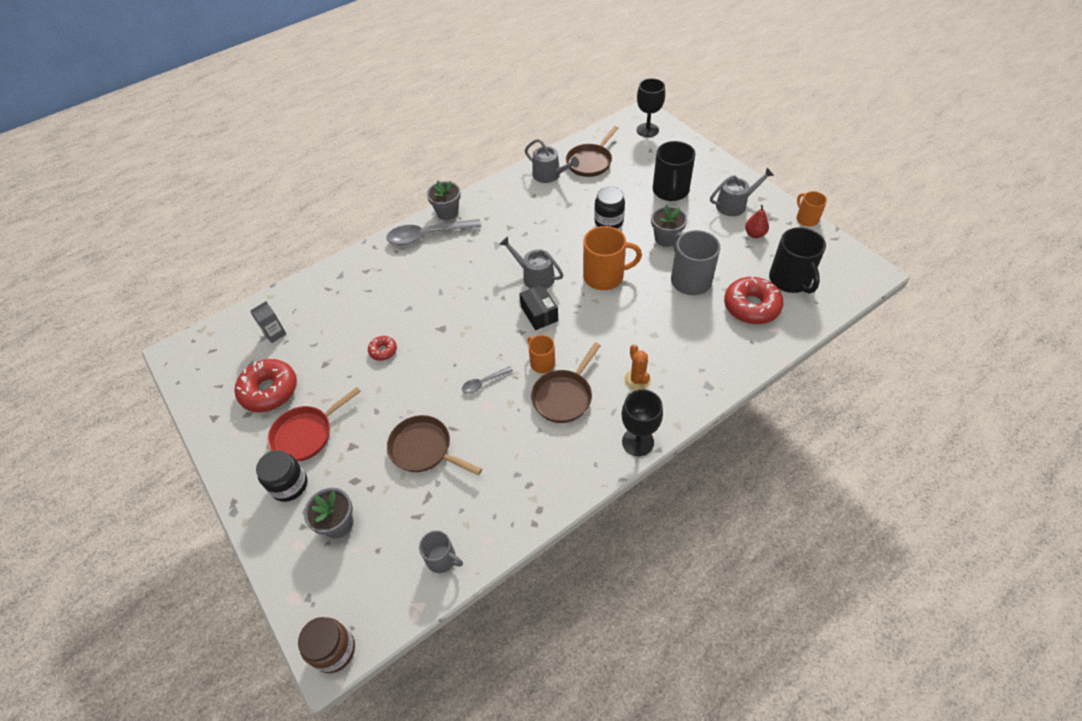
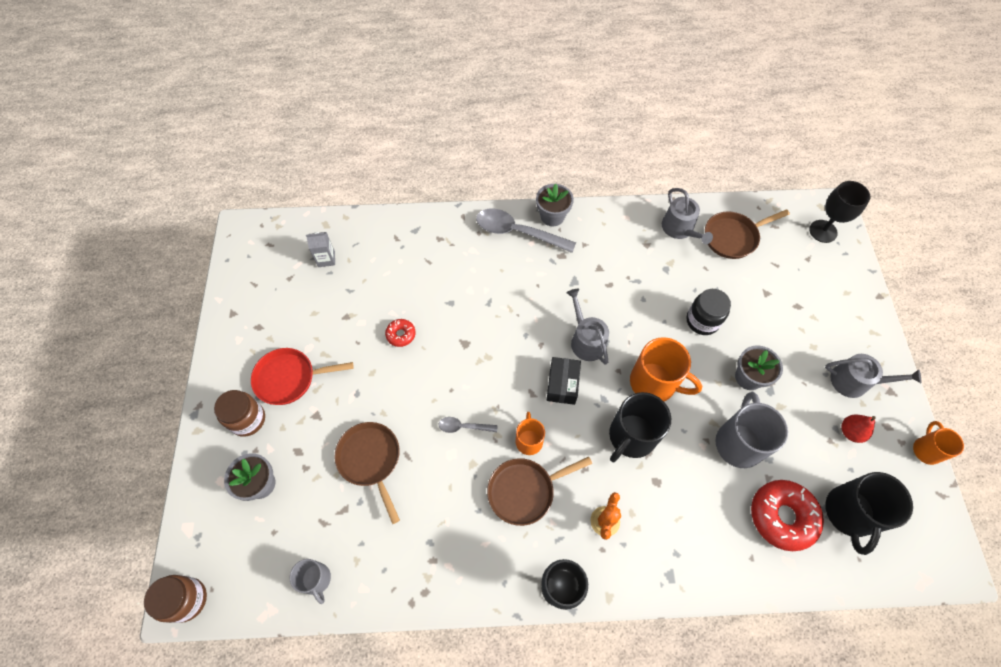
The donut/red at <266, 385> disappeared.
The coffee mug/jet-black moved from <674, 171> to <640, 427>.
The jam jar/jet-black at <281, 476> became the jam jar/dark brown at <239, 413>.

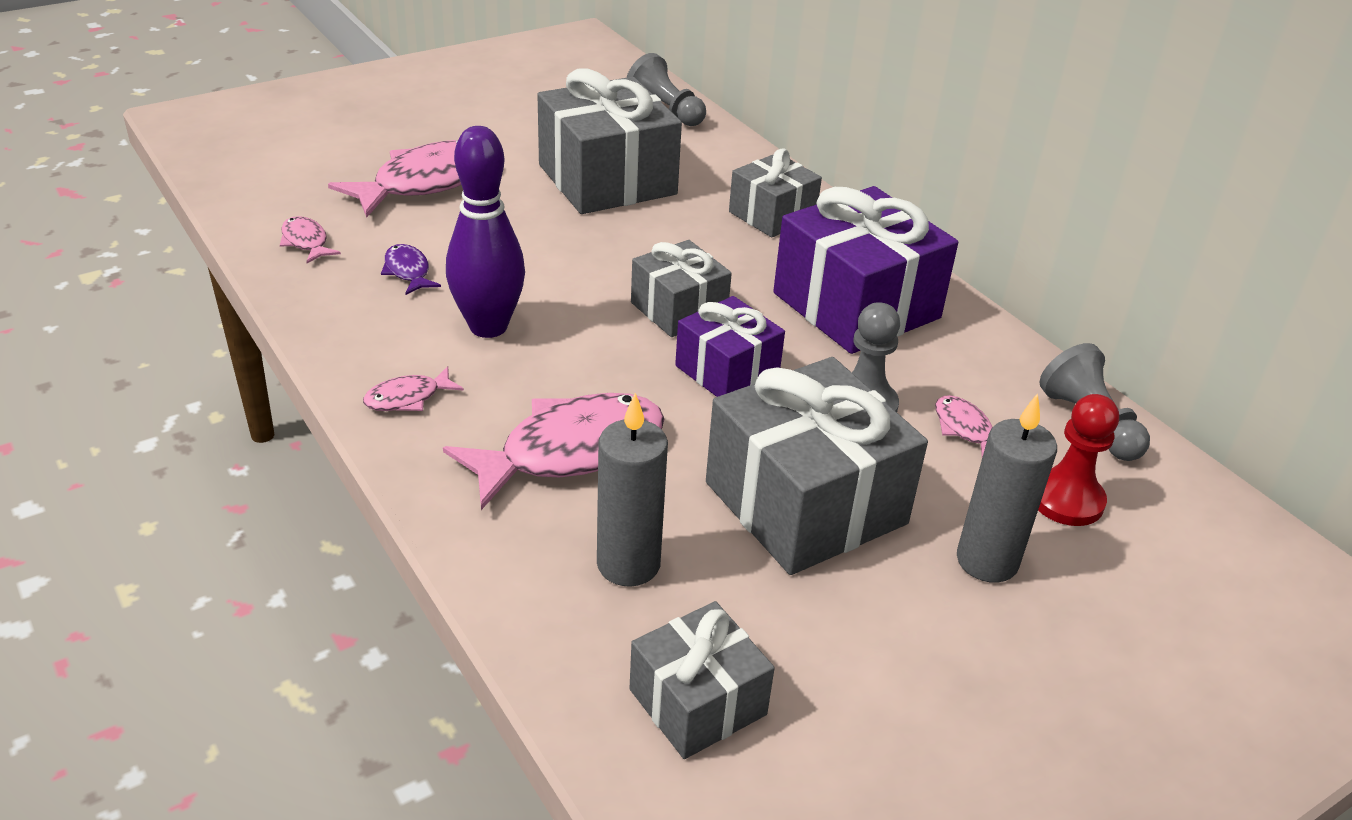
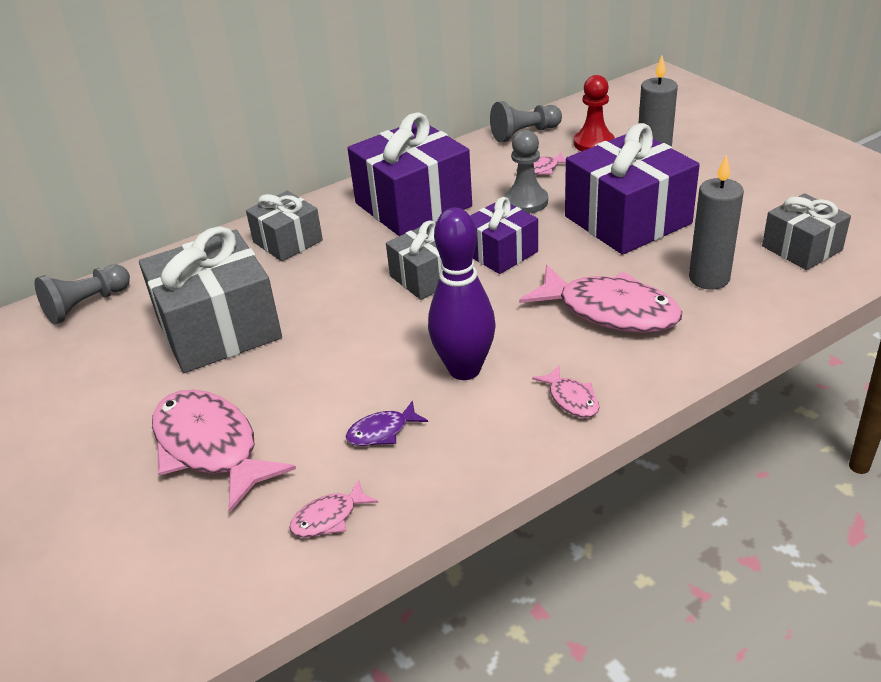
The present/ash-grey at <817, 466> became the present/violet at <632, 189>.
The fish figure/rosy at <554, 451> turned 150 degrees clockwise.

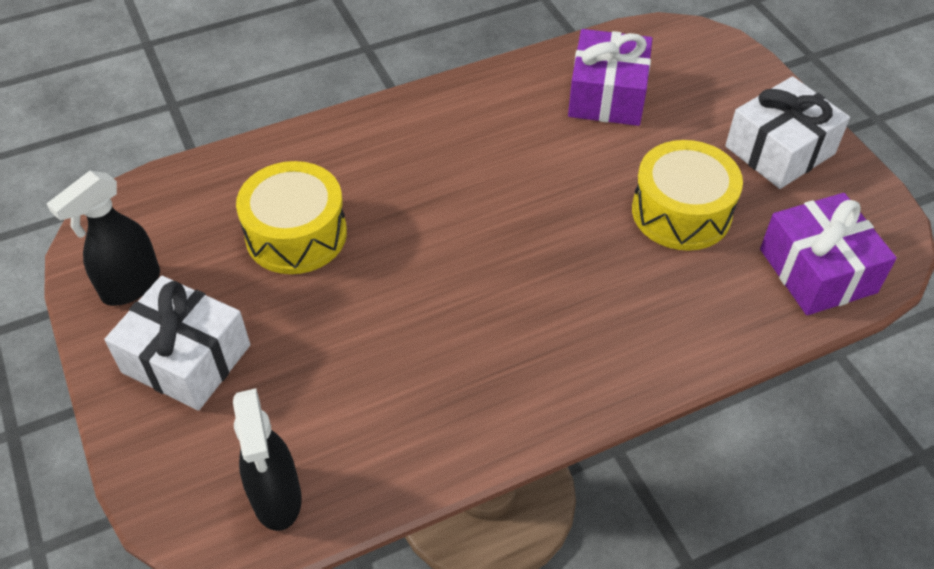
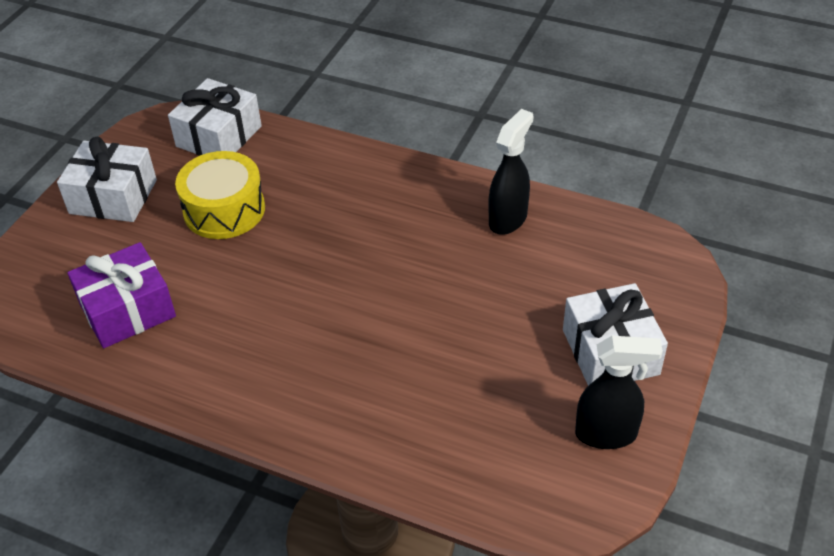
The drum/bright yellow at <291, 217> disappeared.
The spray bottle/jet-black moved from <267, 459> to <511, 172>.
The present/violet at <828, 254> became the present/white at <215, 117>.

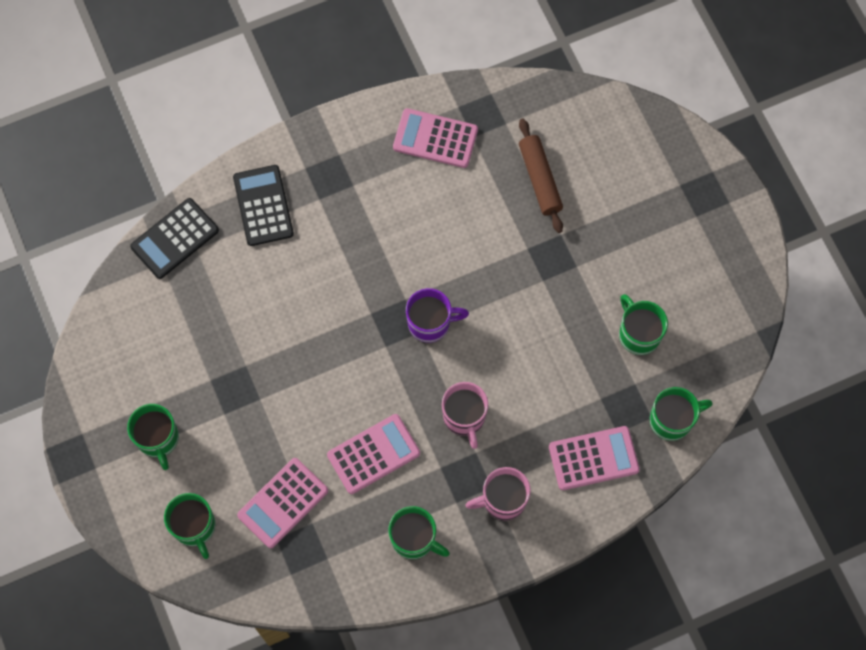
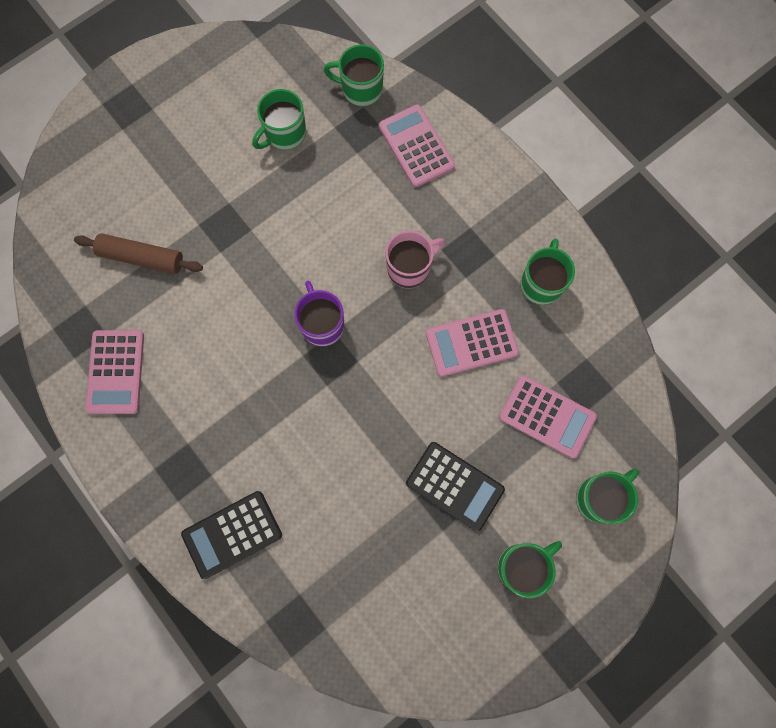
The coffee mug/rosy at <498, 493> disappeared.
The adding machine/jet-black moved from <174, 238> to <455, 486>.
The adding machine/rosy at <373, 454> turned 60 degrees counterclockwise.
The rolling pin/dark brown at <541, 176> turned 45 degrees clockwise.
The coffee mug/green at <681, 414> turned 45 degrees counterclockwise.

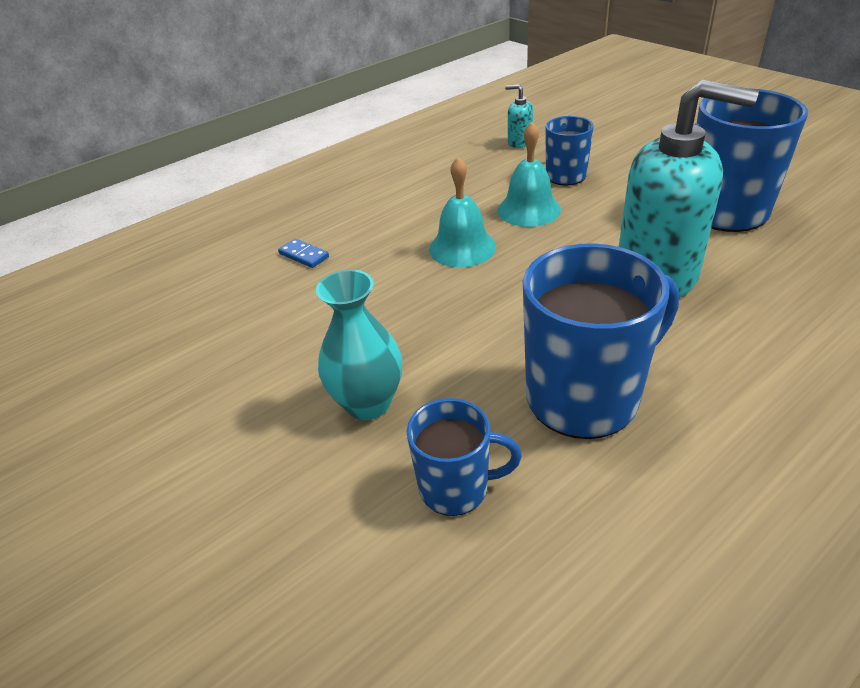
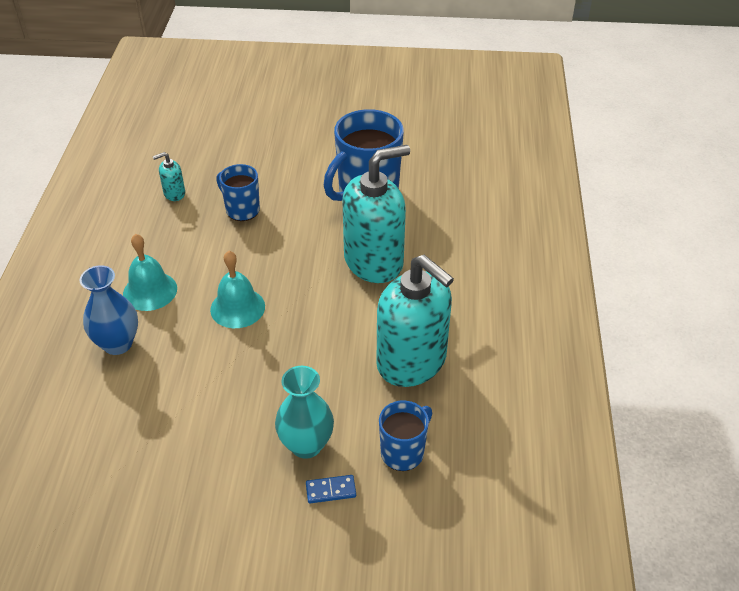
The tall vase/cobalt at <109, 310> appeared.
The domino piece/cobalt moved from <303, 253> to <331, 489>.
The hand bell/teal moved from <529, 174> to <150, 272>.
The coffee mug/cobalt at <601, 341> was replaced by the soap dispenser/teal at <415, 321>.

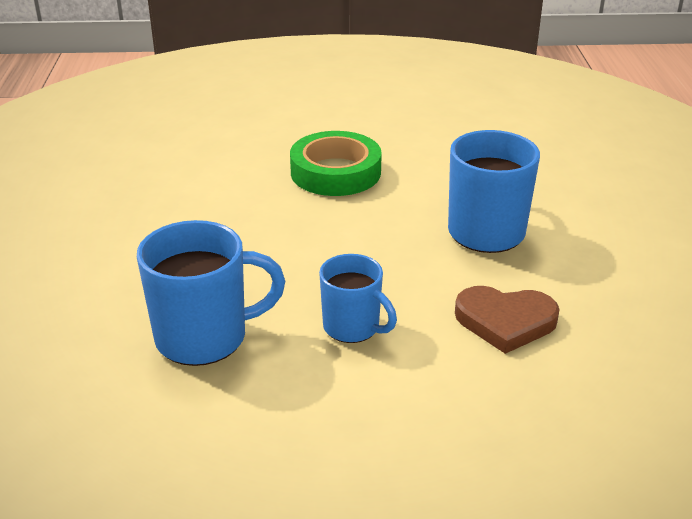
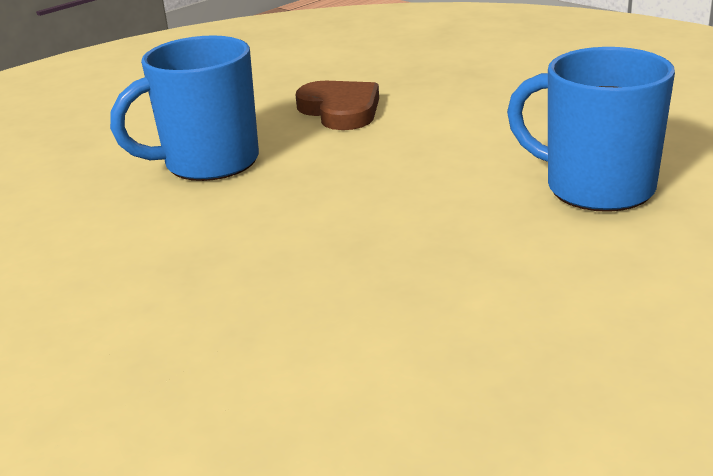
The sticky tape/green at <336, 163> disappeared.
The coffee mug/cobalt at <358, 298> disappeared.

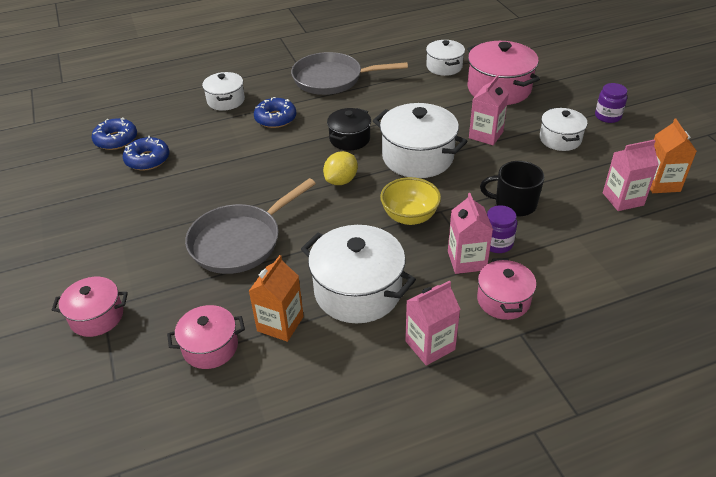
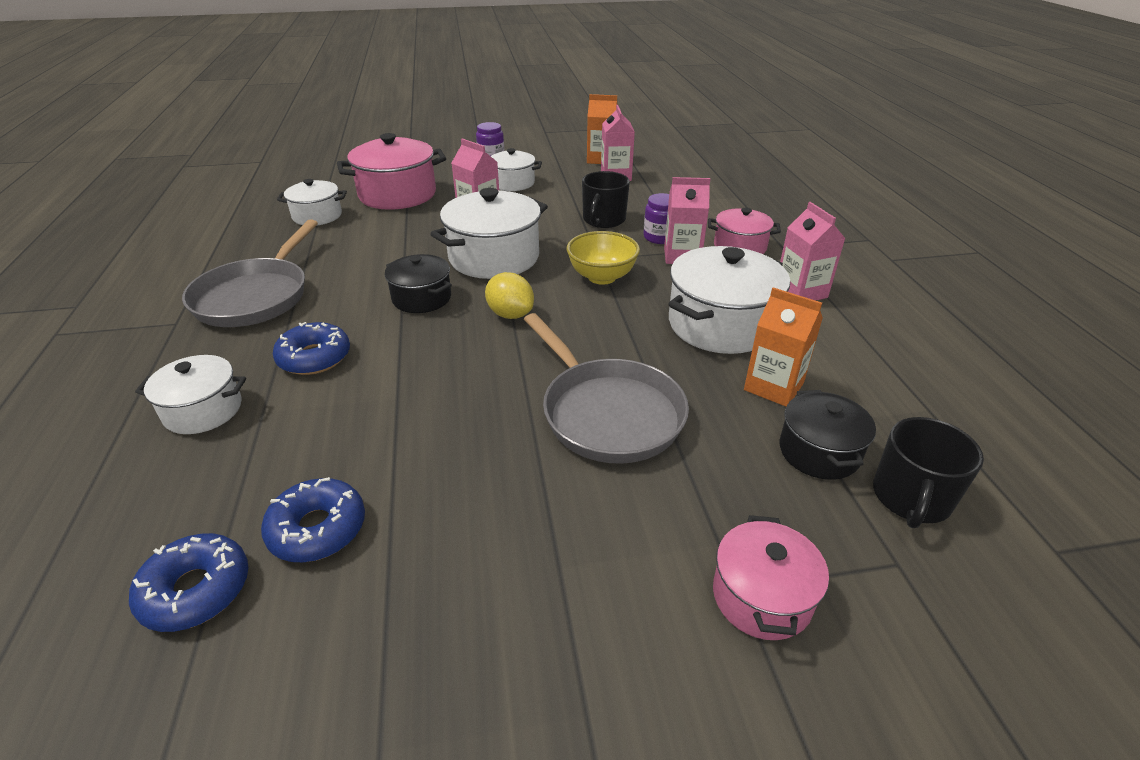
The coffee mug/jet-black at <928, 472> appeared.
The pot/rosy at <206, 337> became the pot/jet-black at <827, 435>.

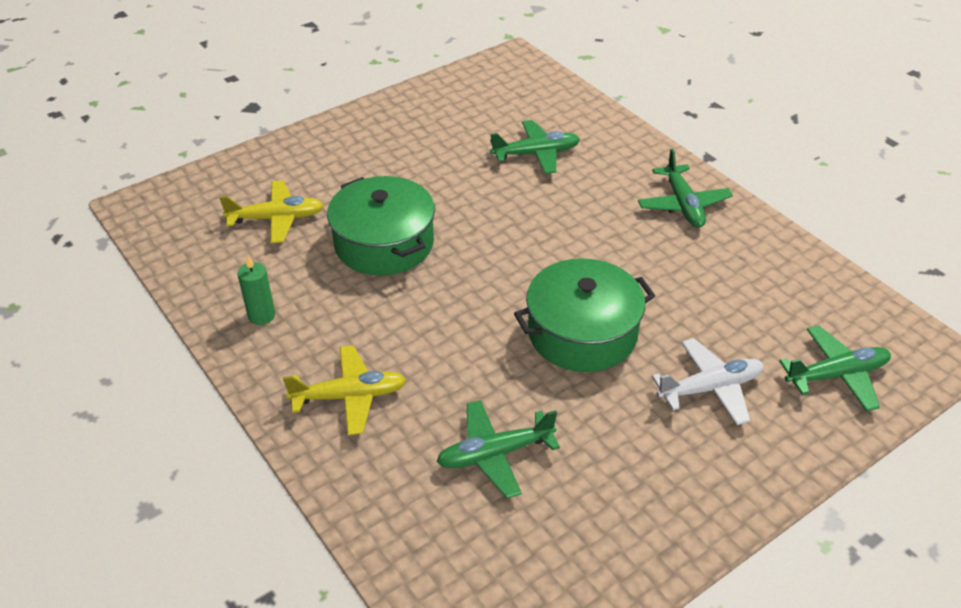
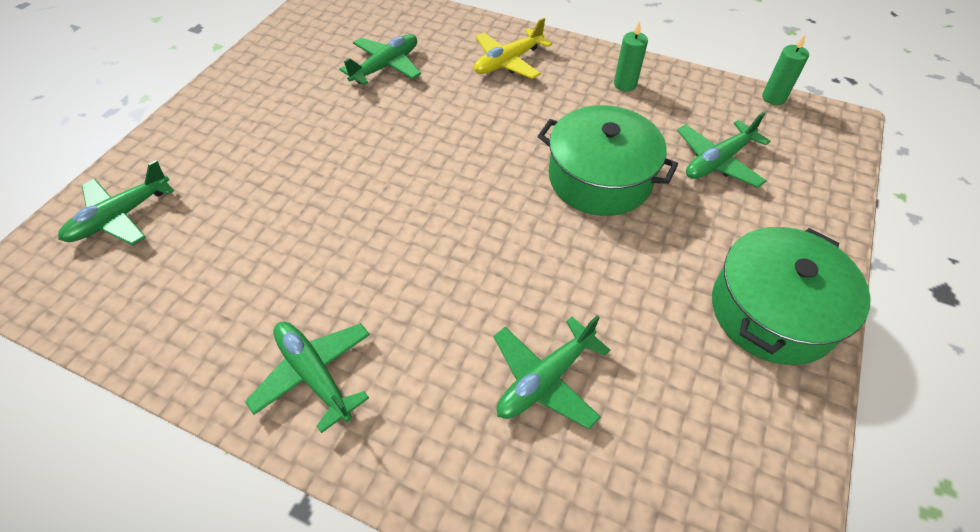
The plane/white at <708, 381> disappeared.
The candle/green at <785, 70> appeared.
The pot/green moved from <584, 315> to <791, 296>.
The plane/bright yellow at <271, 211> became the plane/green at <724, 150>.

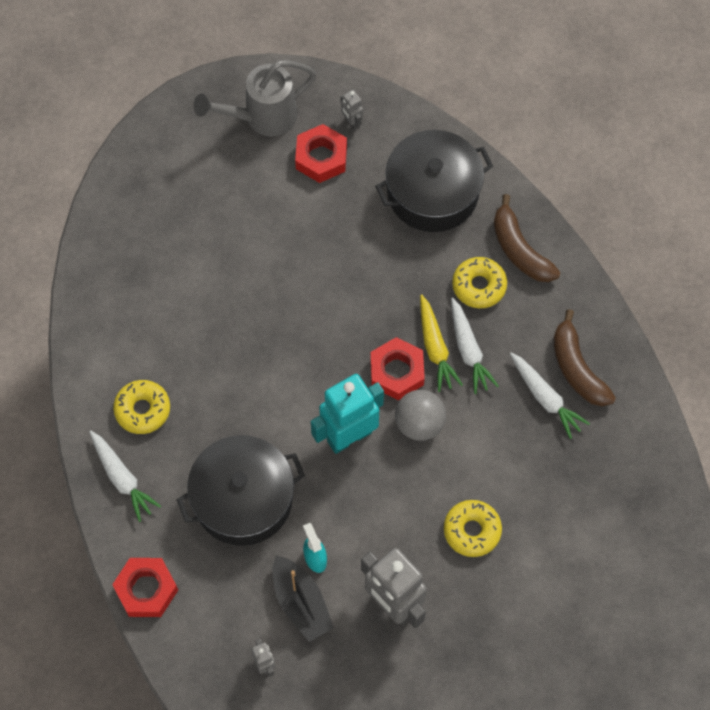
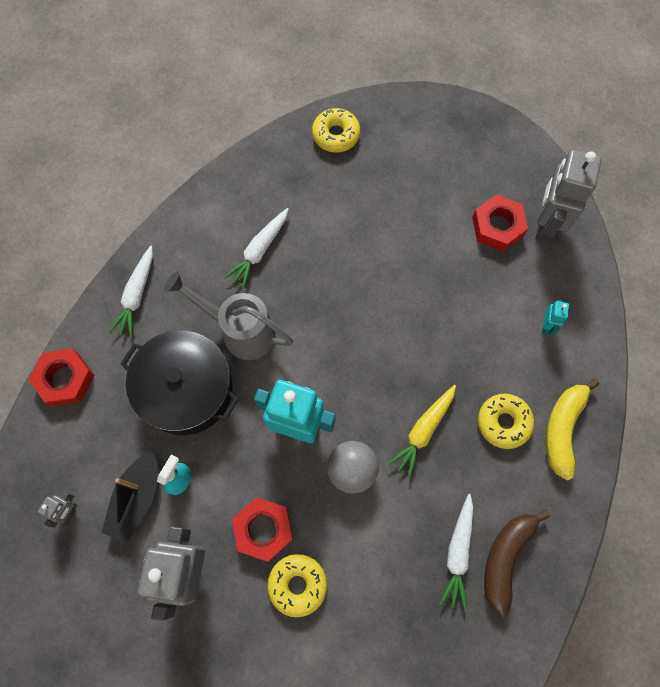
The donut/bright yellow moved from <141, 407> to <336, 130>.
The sprinkling can/ash-grey moved from <255, 98> to <228, 316>.
The nut/red moved from <397, 368> to <262, 529>.
The root vegetable/white moved from <475, 345> to <256, 248>.
The pot/jet-black at <434, 181> was replaced by the robot/teal at <555, 317>.
The toy banana/dark brown at <527, 238> became the toy banana/bright yellow at <572, 430>.
The robot/ash-grey at <352, 110> changed to 2.27 times the size.

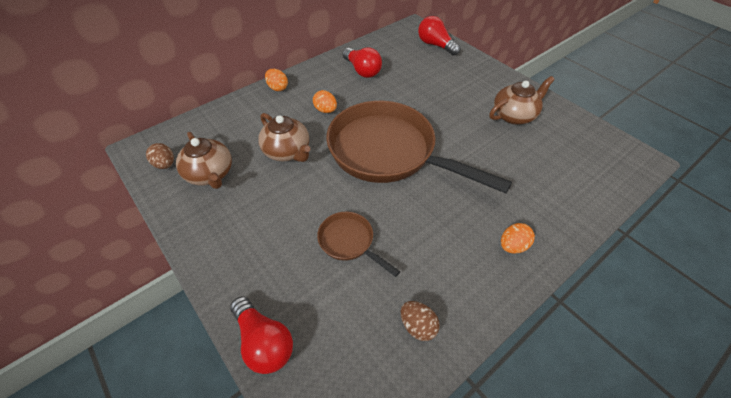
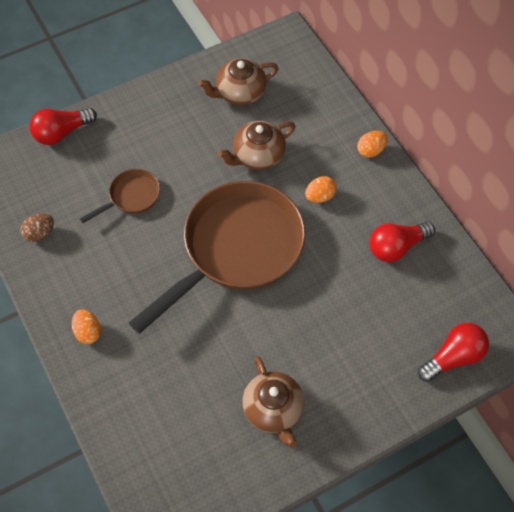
The egg/dark brown at <160, 156> disappeared.

